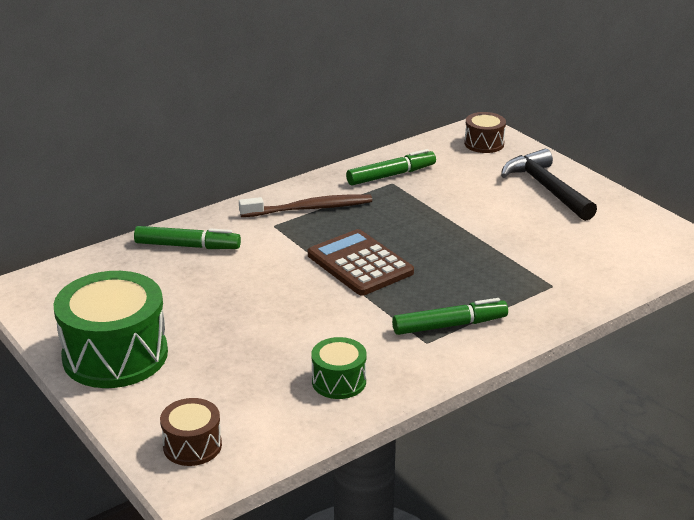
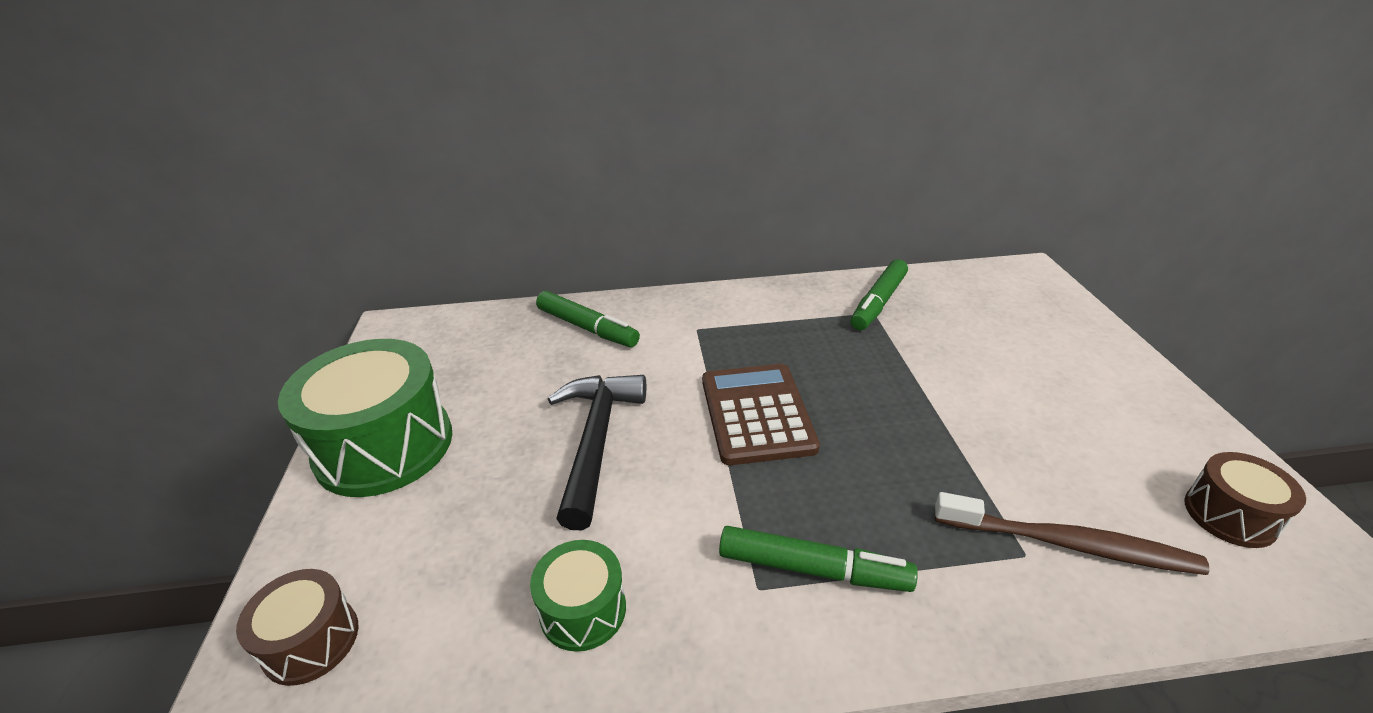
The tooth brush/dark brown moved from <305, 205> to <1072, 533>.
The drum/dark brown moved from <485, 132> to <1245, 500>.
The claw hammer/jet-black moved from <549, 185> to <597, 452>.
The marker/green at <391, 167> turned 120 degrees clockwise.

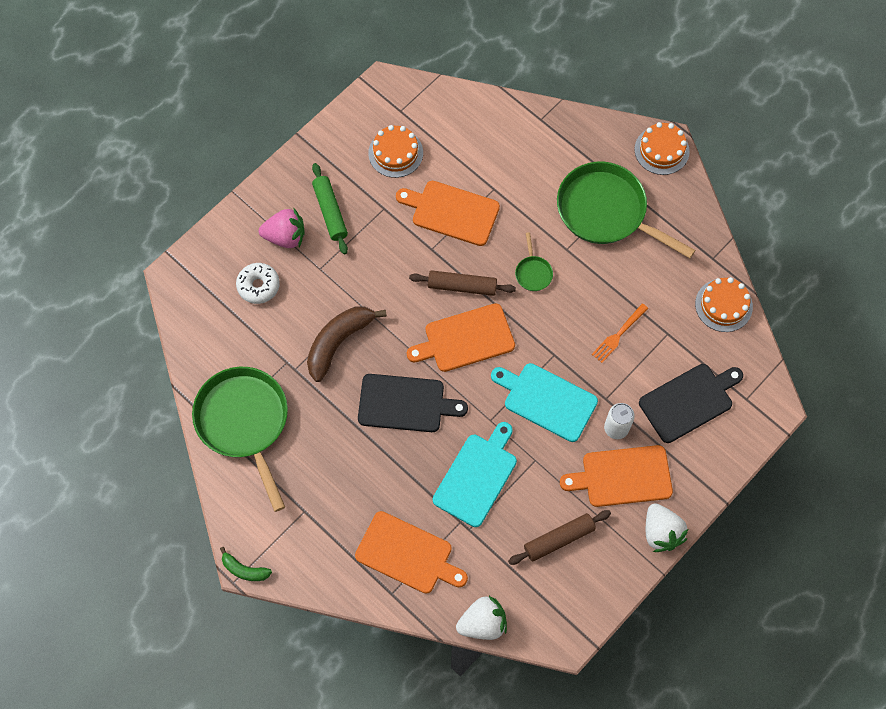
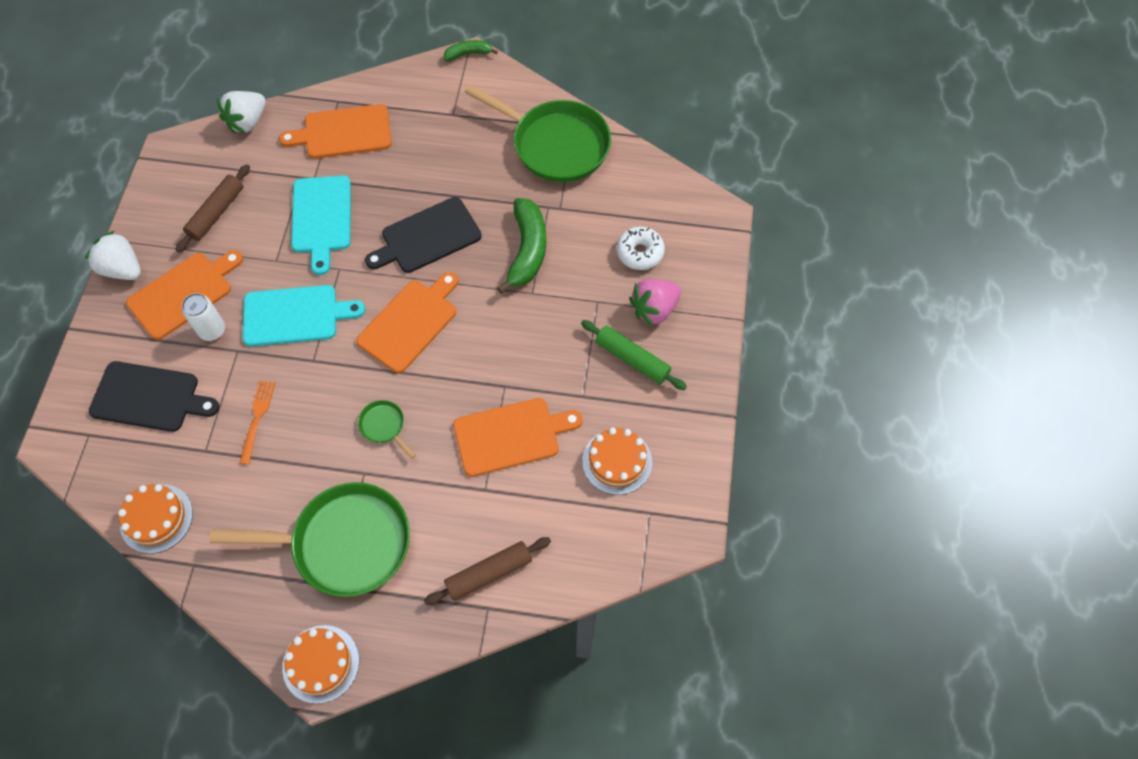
The rolling pin/dark brown moved from <462, 283> to <487, 571>.
The toy banana/dark brown at <347, 344> became the toy banana/green at <521, 246>.
The chopping board/jet-black at <691, 403> turned 105 degrees counterclockwise.

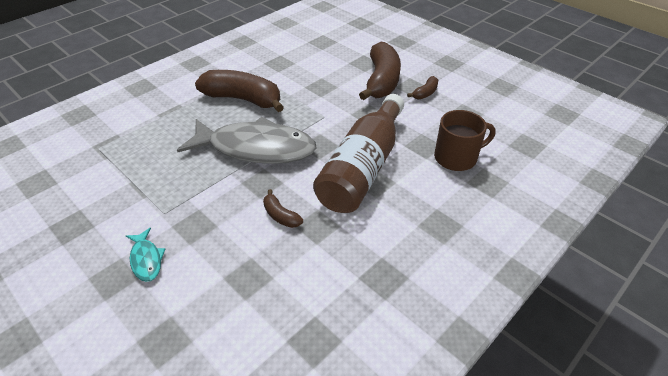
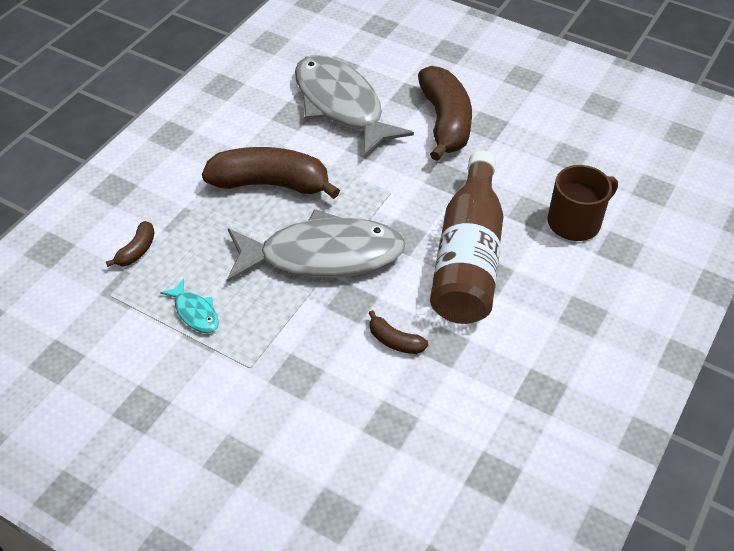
The fish figure/ash-grey at <354, 106> appeared.
The fish figure/teal moved from <145, 255> to <189, 306>.
The toy banana/dark brown moved from <422, 87> to <130, 244>.

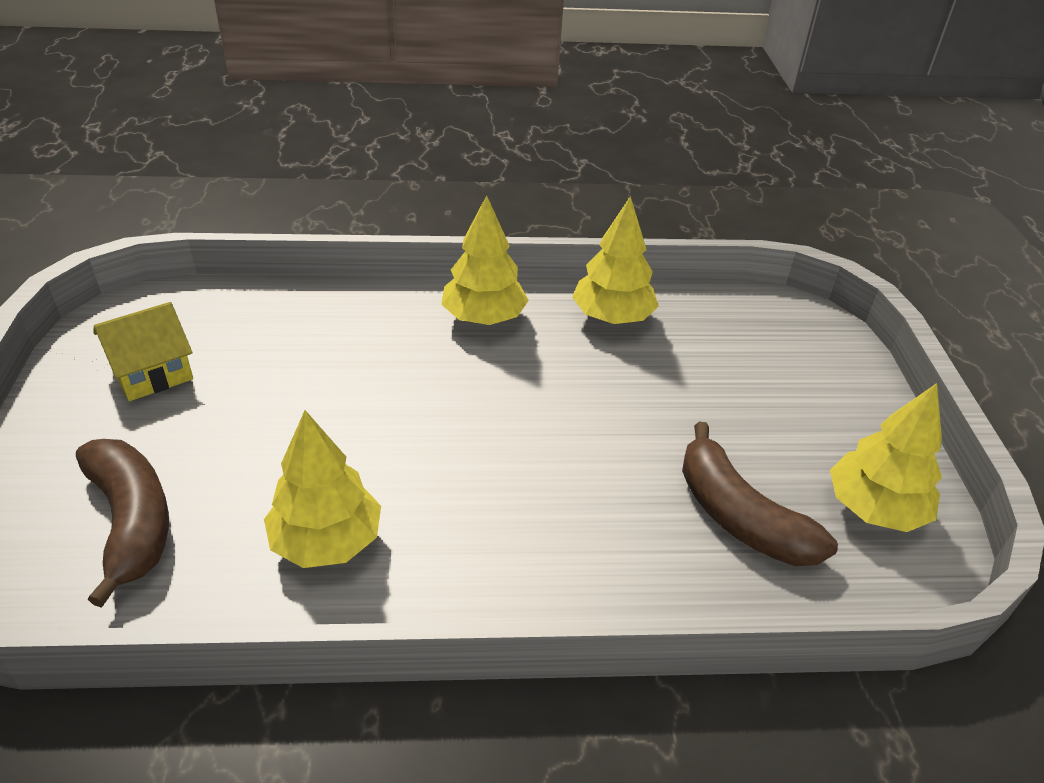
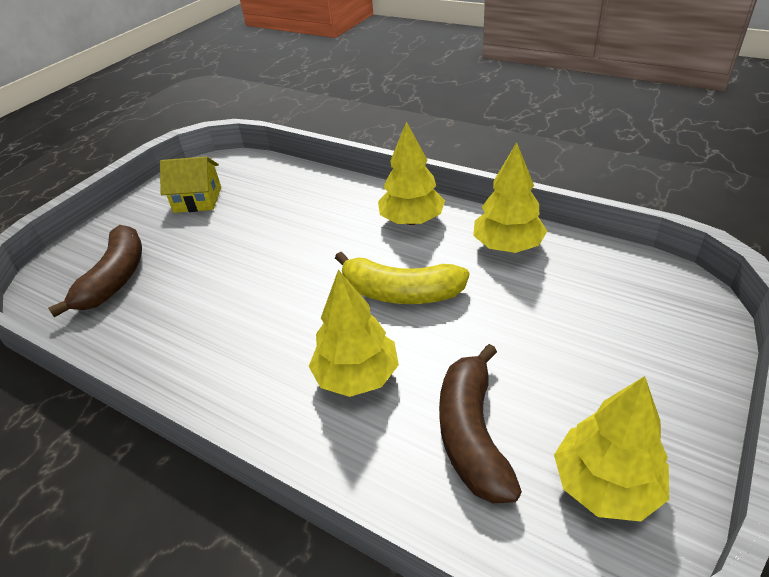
The toy banana/bright yellow at <402, 278> appeared.
The toy tree/bright yellow moved from <322, 489> to <354, 333>.

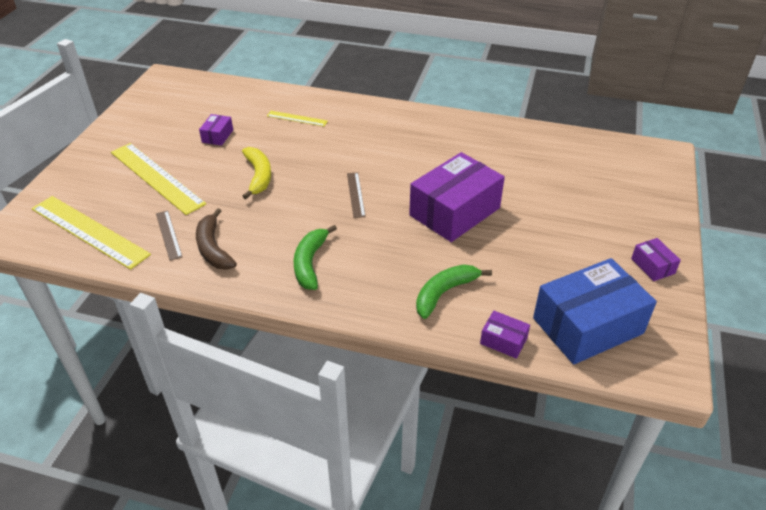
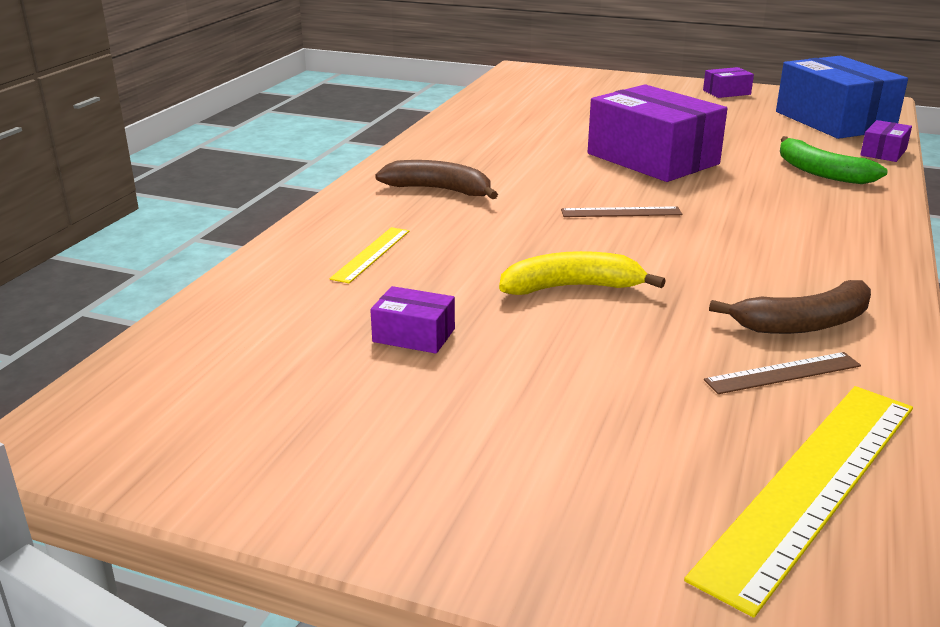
The measuring stick/bright yellow at <158, 179> disappeared.
The toy banana/green at <315, 257> disappeared.
The toy banana/dark brown at <436, 179> appeared.

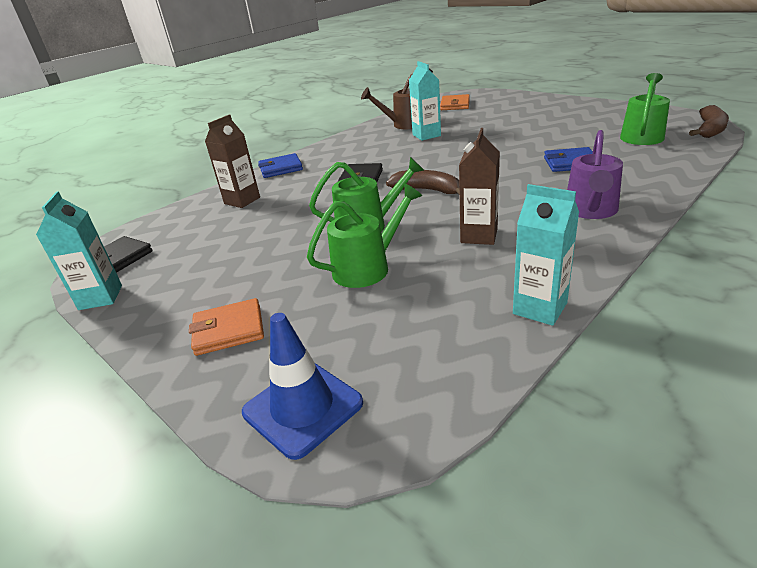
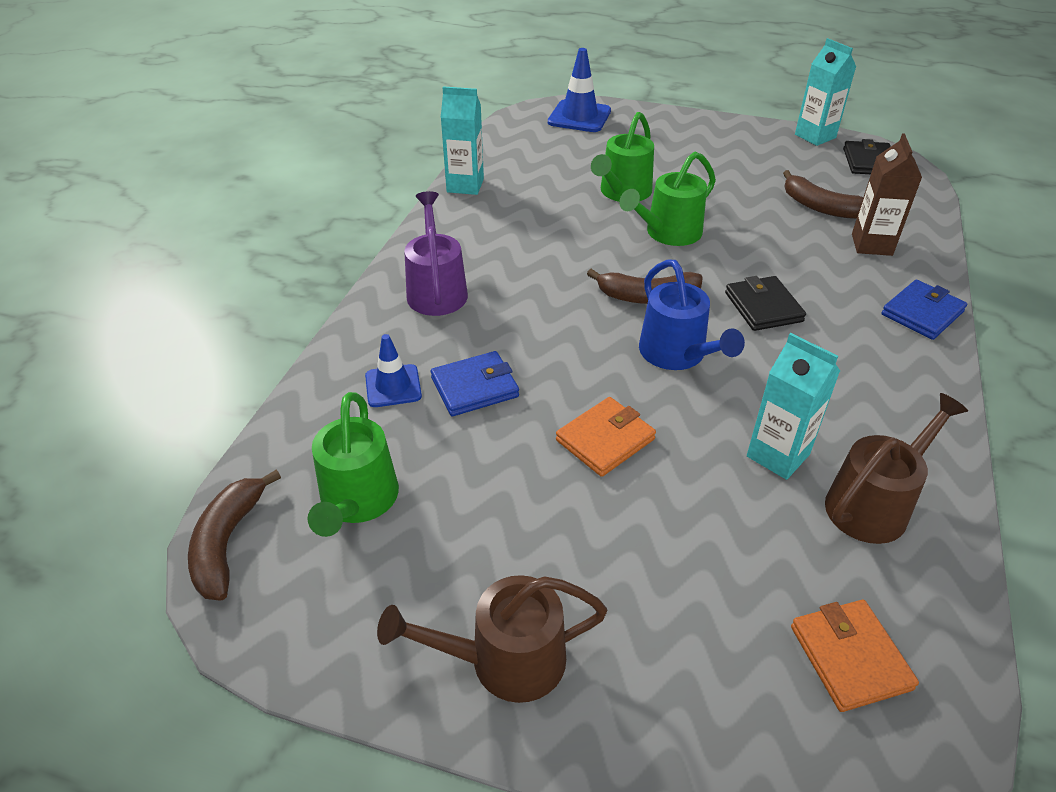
The milk carton/dark brown at <479, 186> disappeared.
The traffic cone/cobalt at <393, 370> appeared.
The sprinkling can/dark brown at <492, 639> appeared.
The sprinkling can/cobalt at <692, 314> appeared.
The toy banana/dark brown at <823, 194> appeared.
The card wallet/orange moved from <226, 327> to <606, 437>.

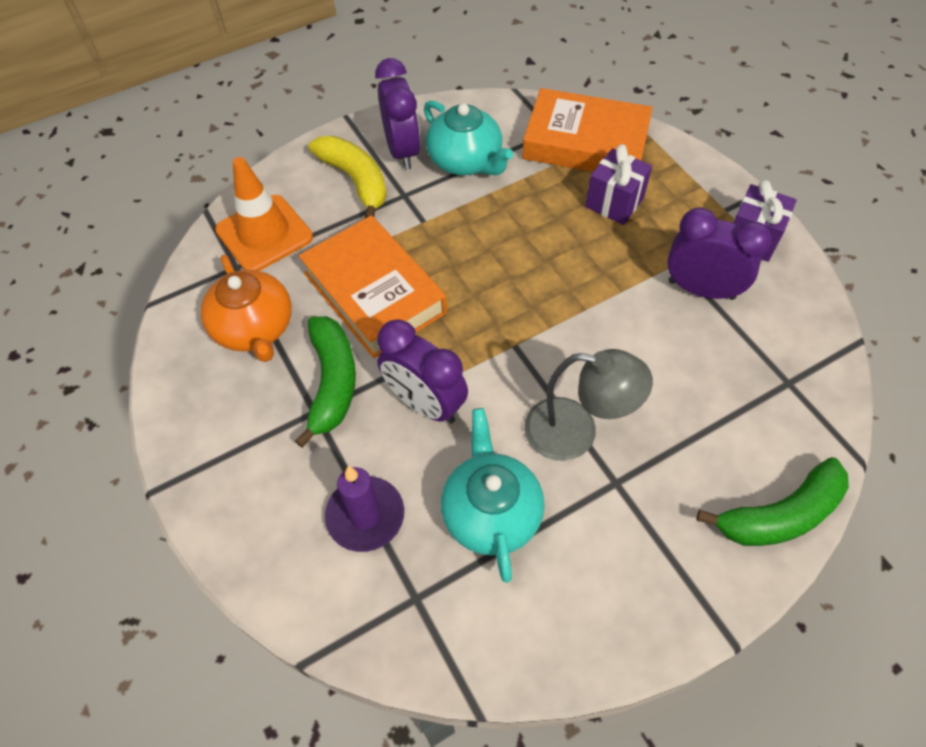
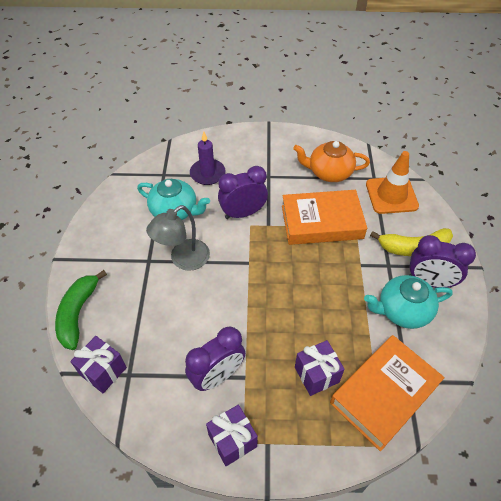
The toy banana/green at <325, 382> disappeared.
The present/violet at <98, 364> appeared.

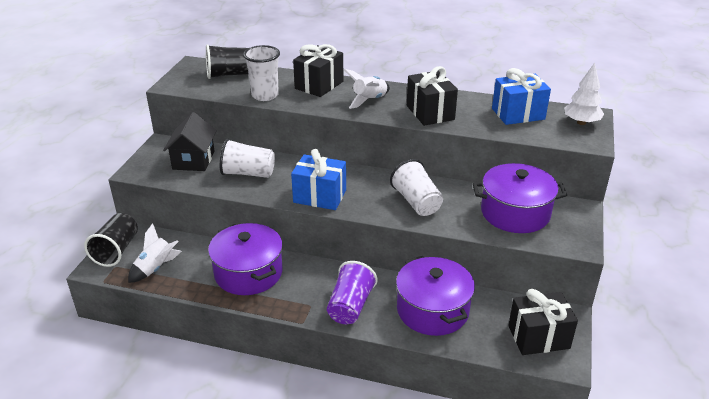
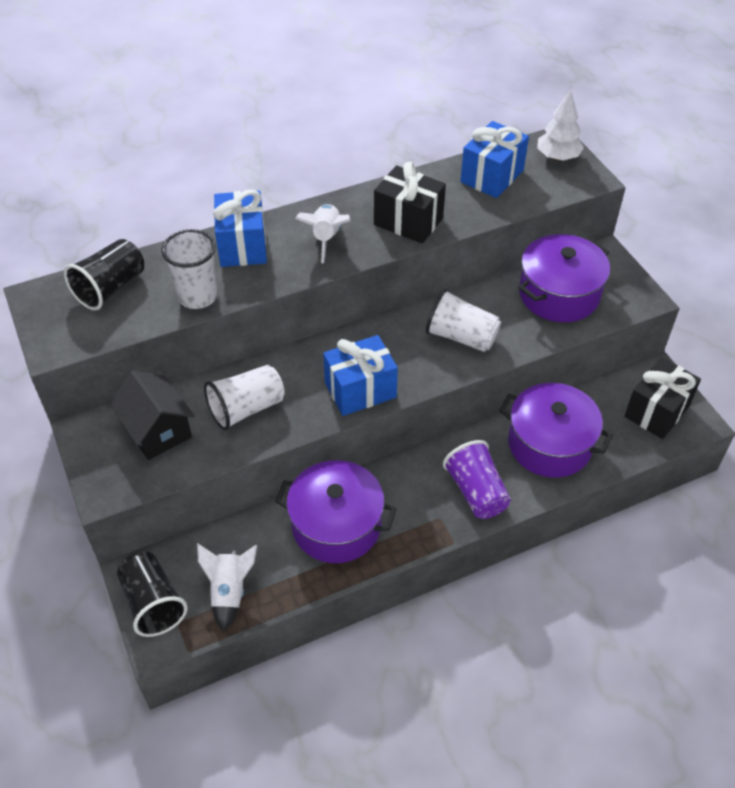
The present/jet-black at <318, 70> became the present/cobalt at <240, 228>.

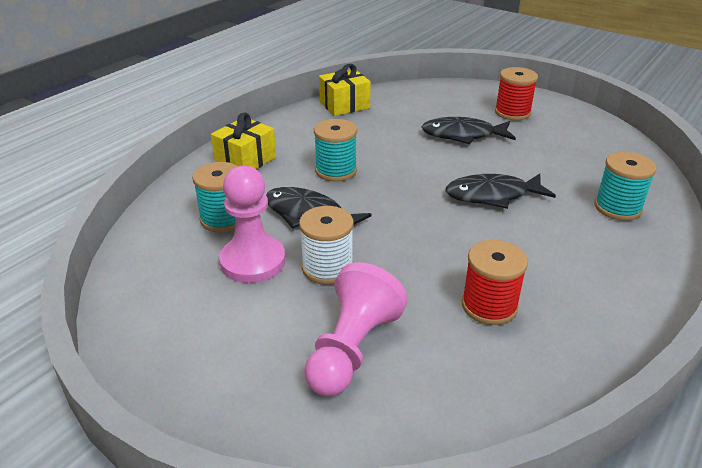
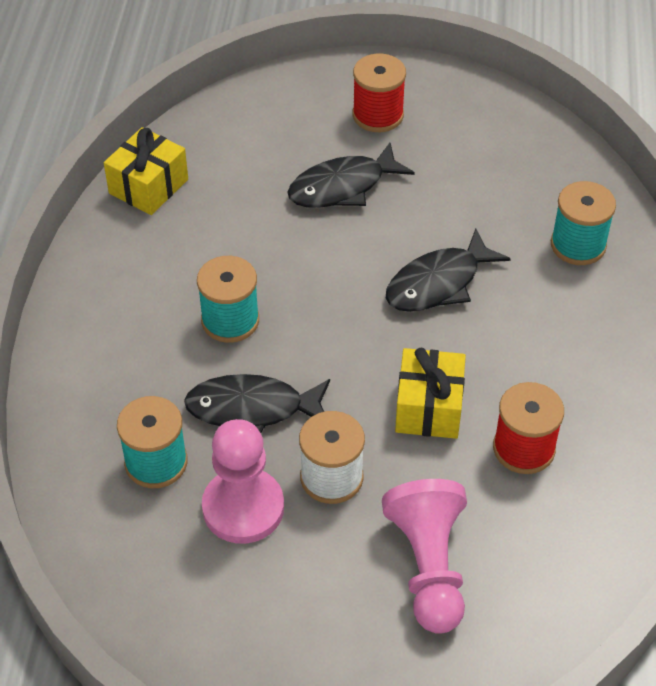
The present/bright yellow moved from <243, 140> to <430, 393>.

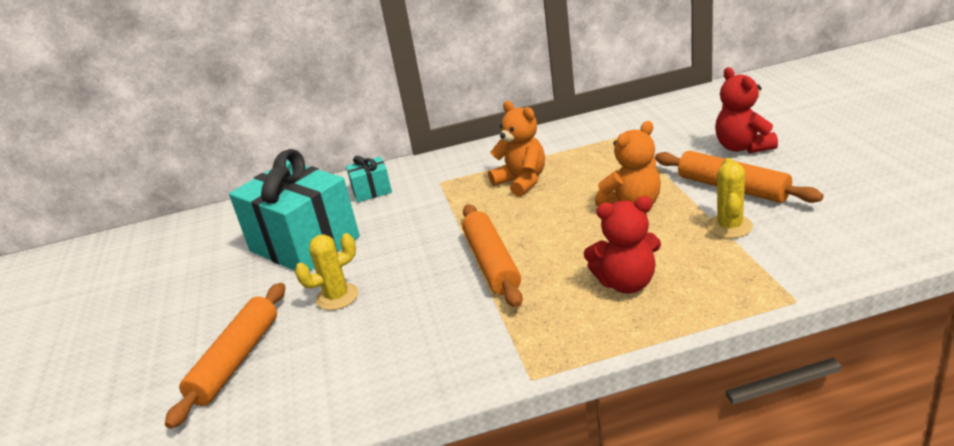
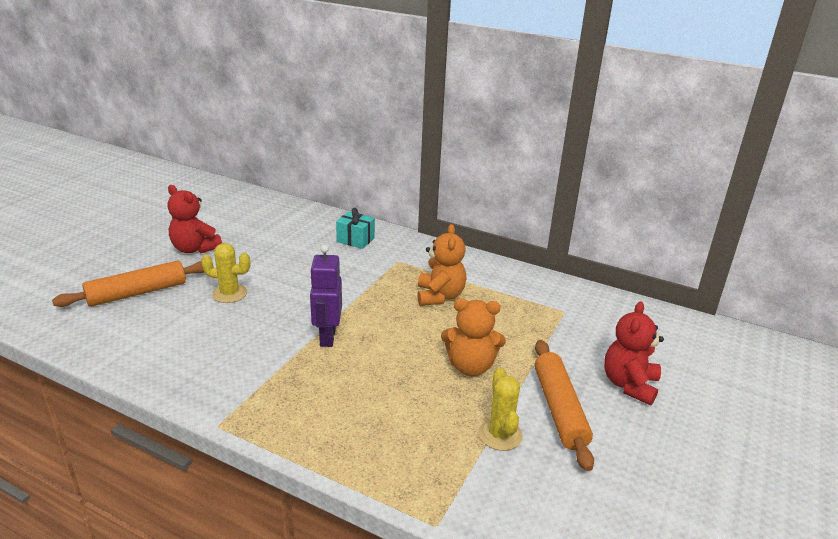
The present/teal at <294, 210> disappeared.
The teddy/red moved from <622, 245> to <195, 219>.
The rolling pin/orange at <492, 256> was replaced by the robot/violet at <326, 296>.
The cactus/bright yellow at <730, 198> turned 60 degrees counterclockwise.

